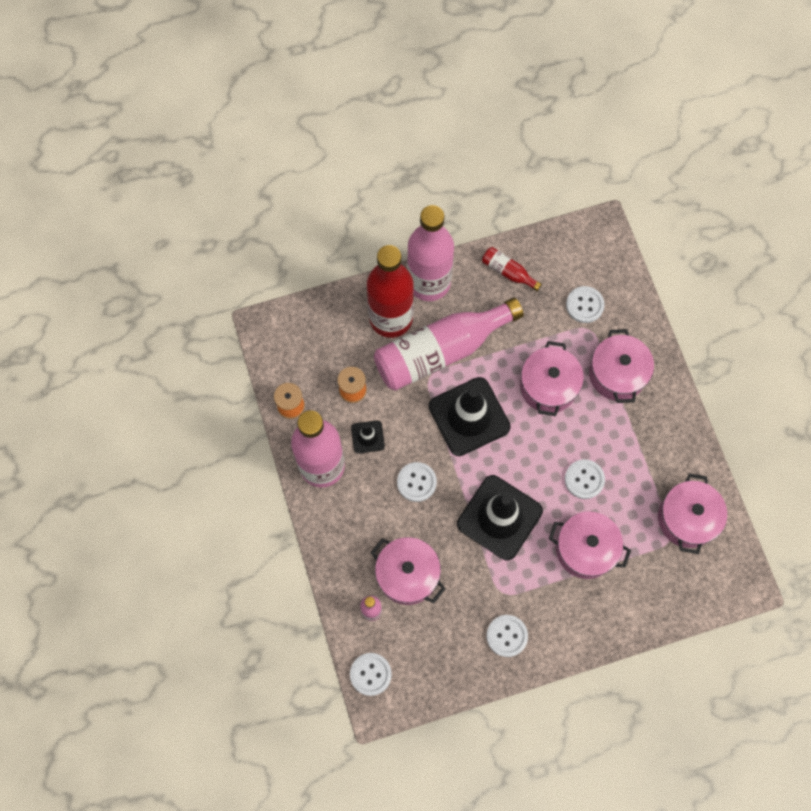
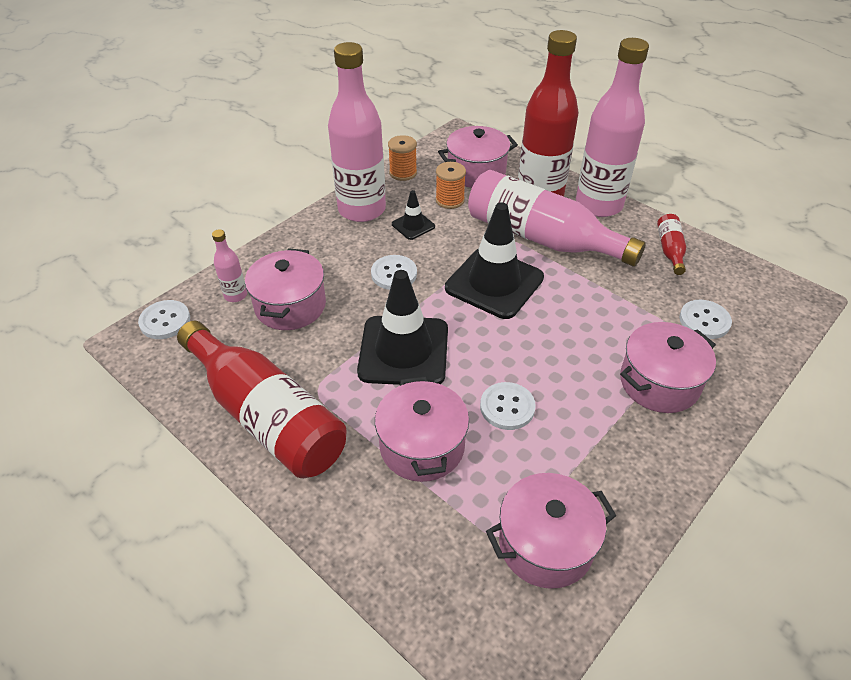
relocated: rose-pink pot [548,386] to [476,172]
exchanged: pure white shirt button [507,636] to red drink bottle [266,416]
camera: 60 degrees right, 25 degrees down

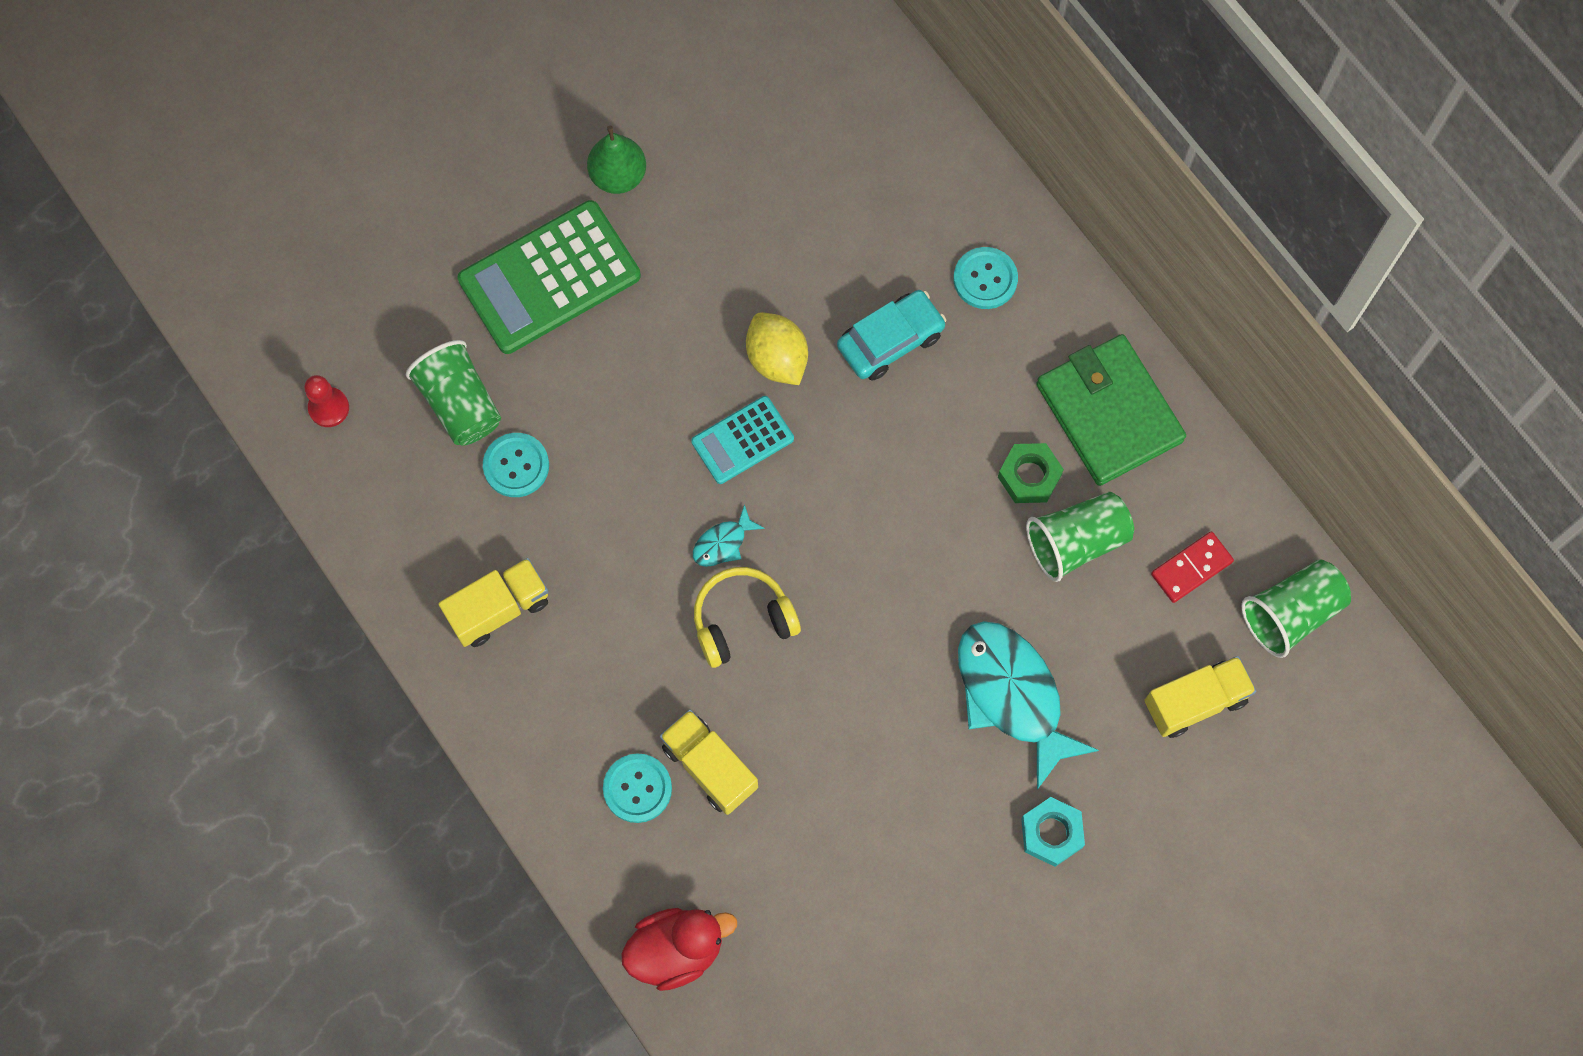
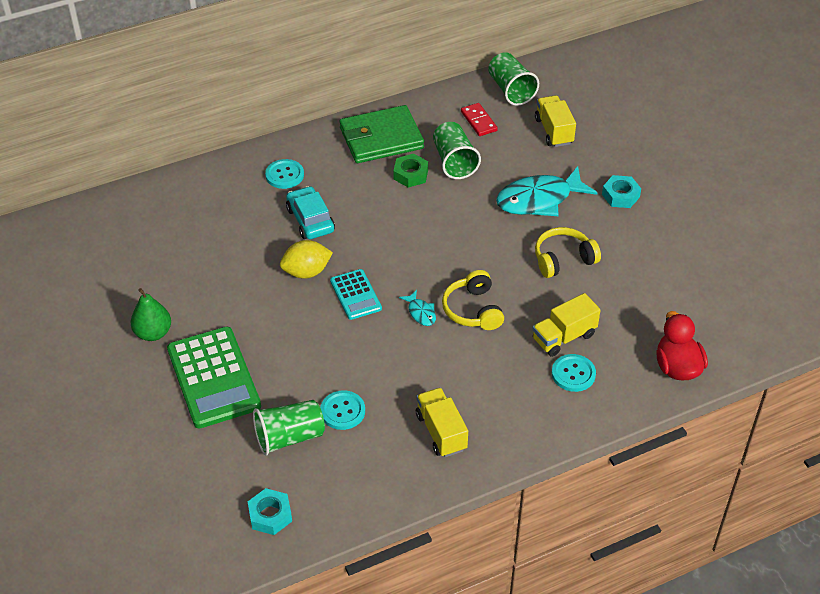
appeared: yellow over-ear headphones [563,259]
exchanged: red game pawn [329,408] to turquoise nut [270,515]
camera: 80 degrees left, 25 degrees down

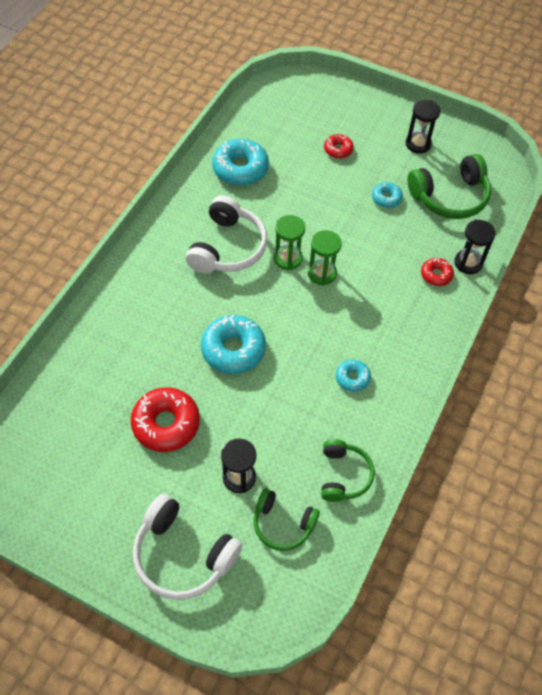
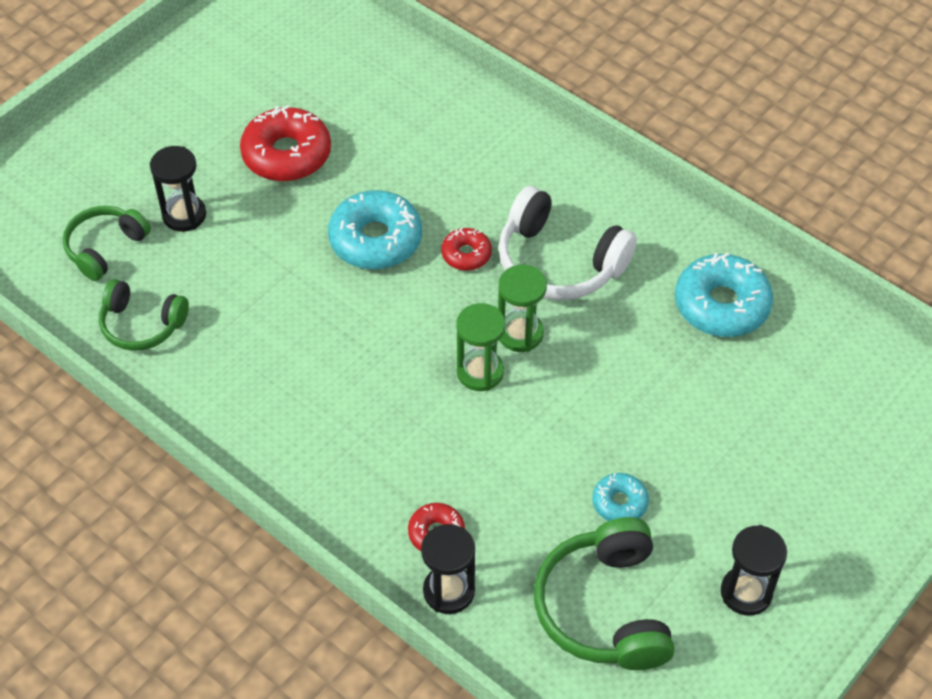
missing: pure white over-ear headphones [183,554]; turquoise doughnut [352,378]
relocated: red doughnut [338,150] to [466,254]
camera: 105 degrees right, 5 degrees down

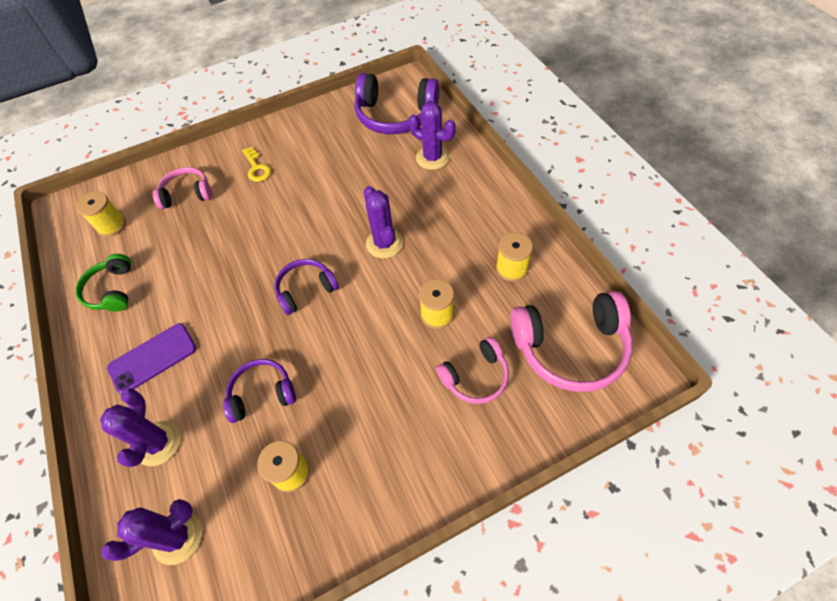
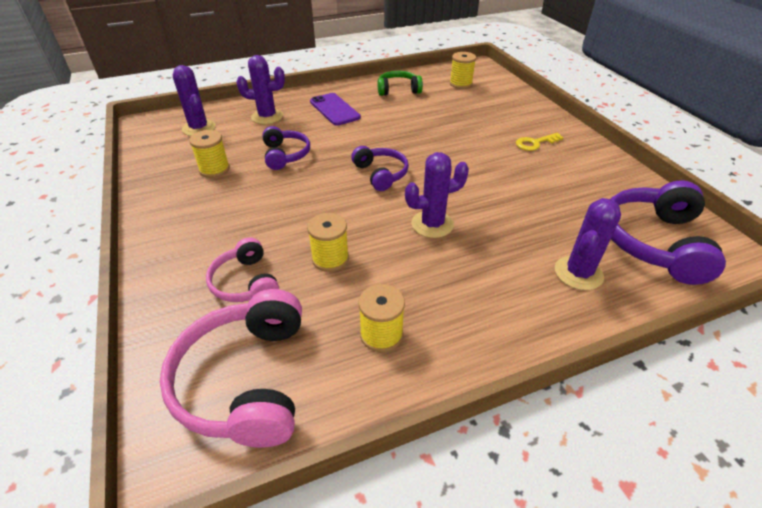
missing: rose-pink over-ear headphones [187,194]
camera: 90 degrees right, 15 degrees down

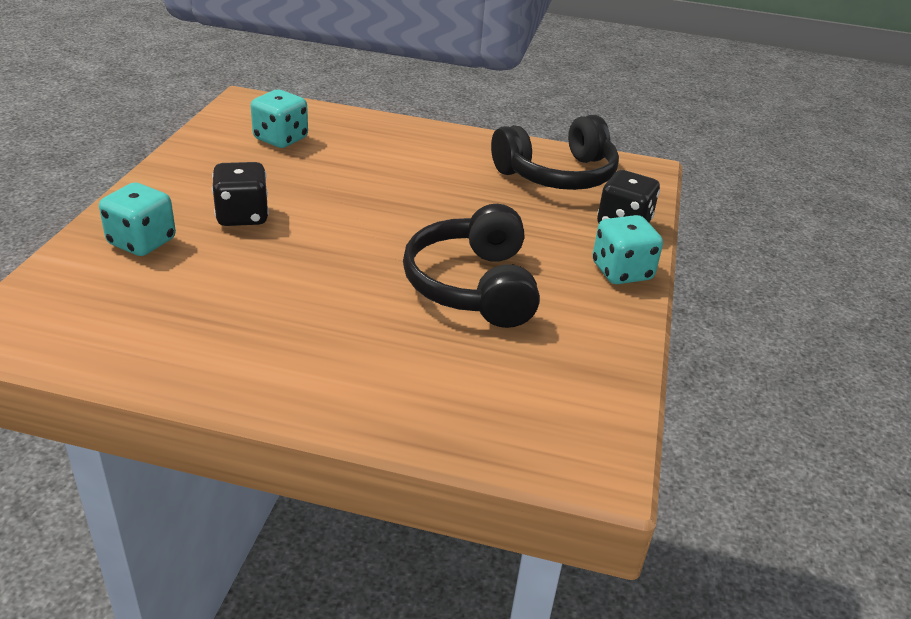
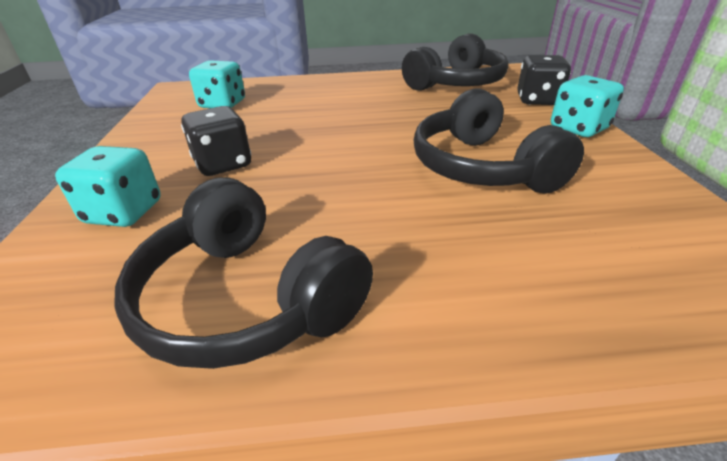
appeared: black over-ear headphones [247,298]
camera: 15 degrees left, 0 degrees up

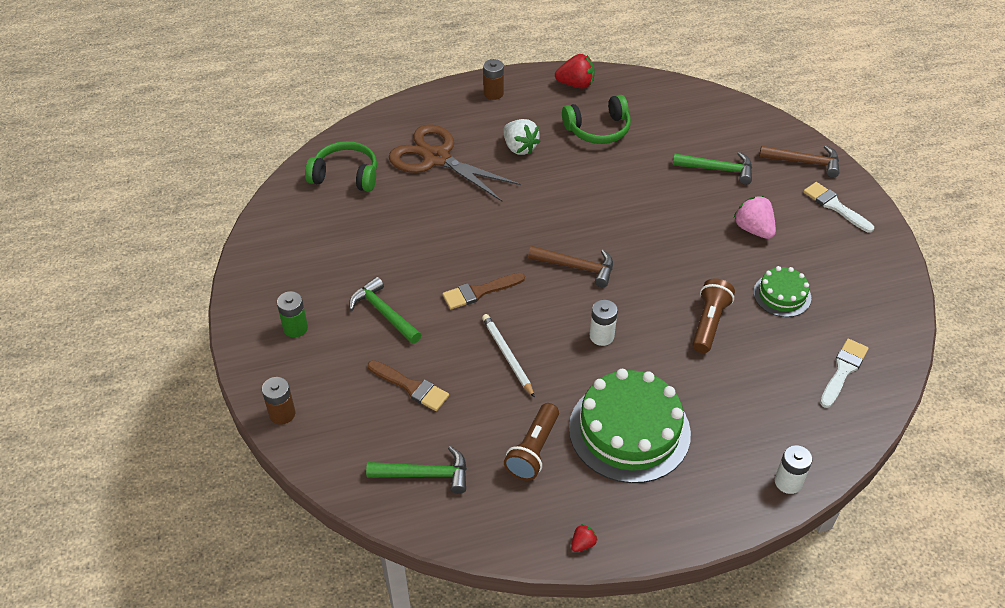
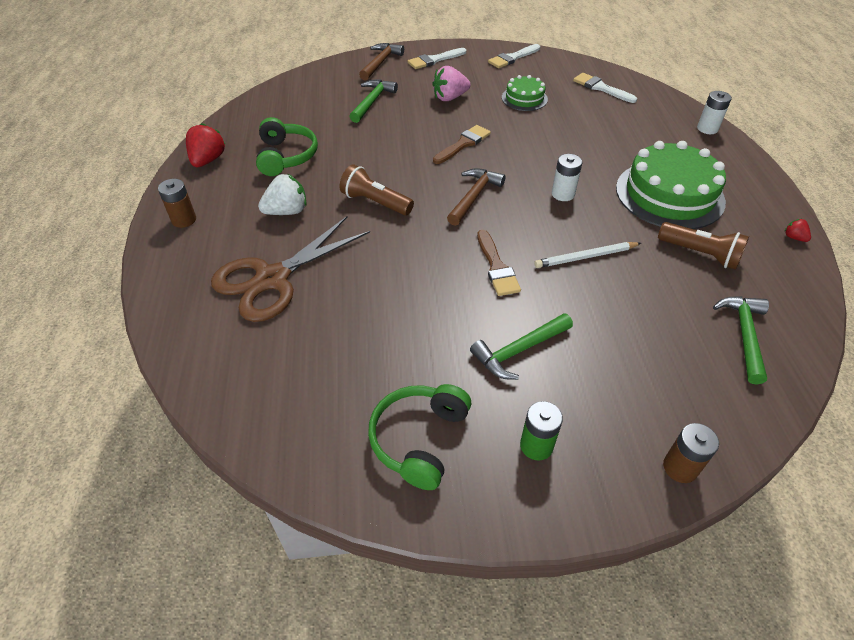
appeared: pure white paint brush [512,58]
relocated: green over-ear headphones [345,175] to [419,439]; brown paint brush [411,387] to [463,144]; brown flashlight [709,323] to [375,202]
camera: 80 degrees left, 0 degrees up

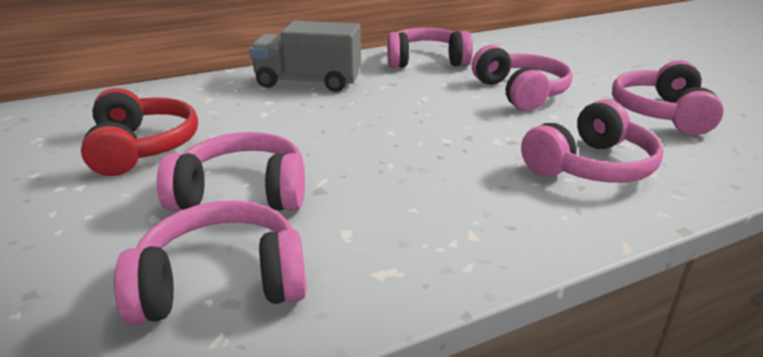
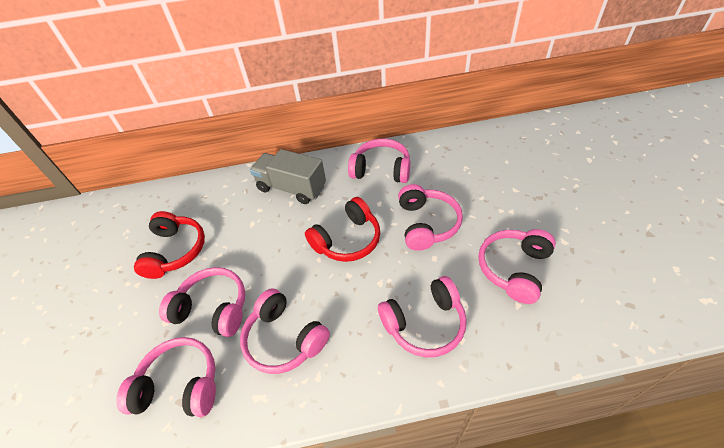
appeared: rose-pink over-ear headphones [284,339]; red over-ear headphones [347,240]
camera: 20 degrees right, 20 degrees up

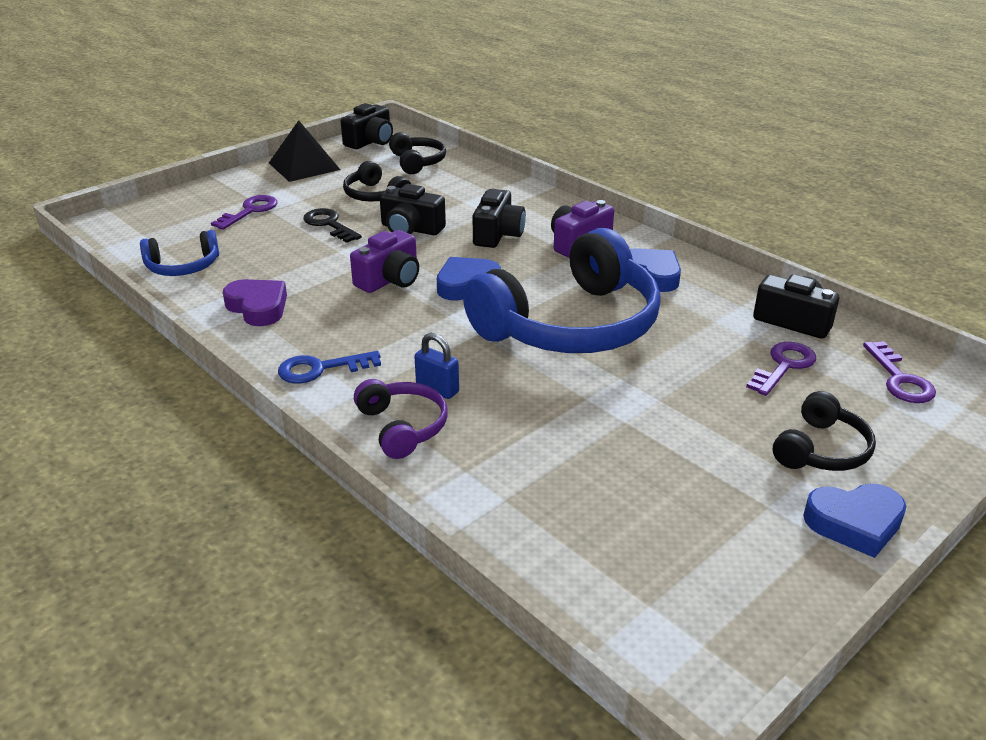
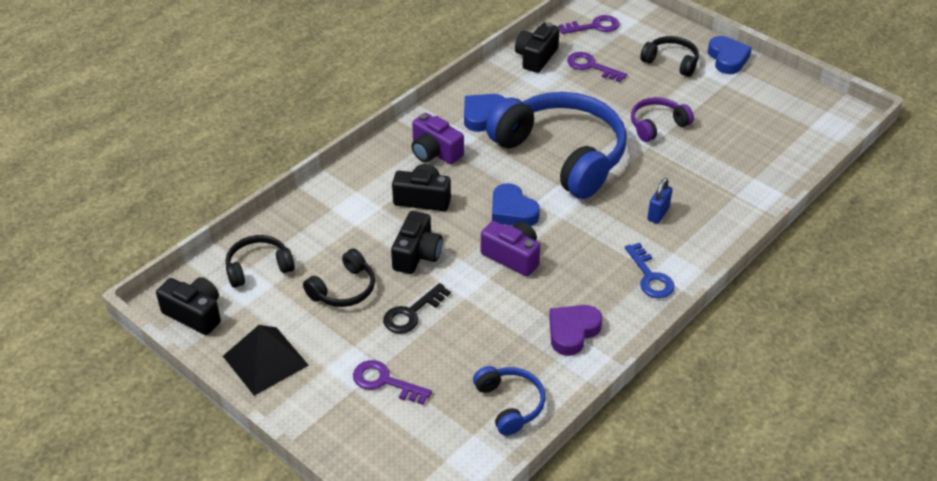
relocated: purple over-ear headphones [402,427] to [657,125]
camera: 95 degrees left, 10 degrees up

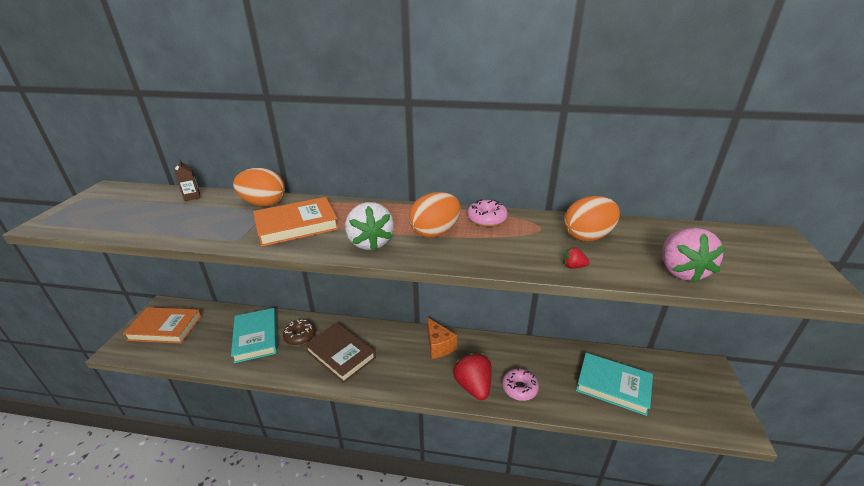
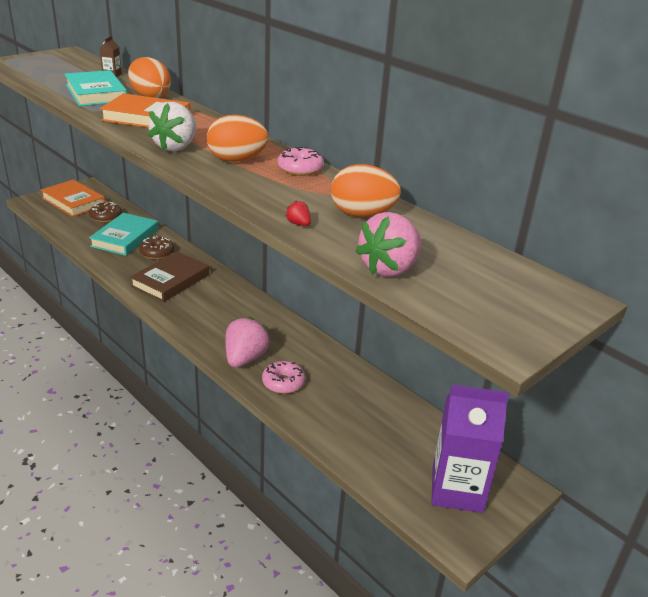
missing: orange-coloured piece of cheese [439,346]
appeared: brown doughnut [106,217]; purple juice carton [457,490]
relocated: turquoise book [613,386] to [96,93]
colour: red toy strawberry [473,386] to rose-pink toy strawberry [245,358]
spun: brown book [341,354] = [170,280] 45 degrees clockwise
camera: 35 degrees right, 0 degrees up

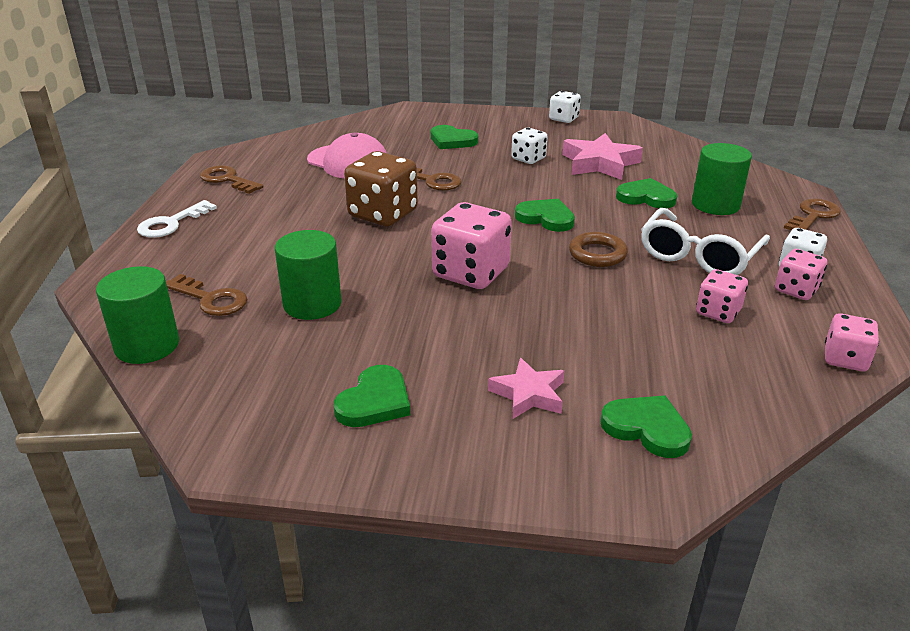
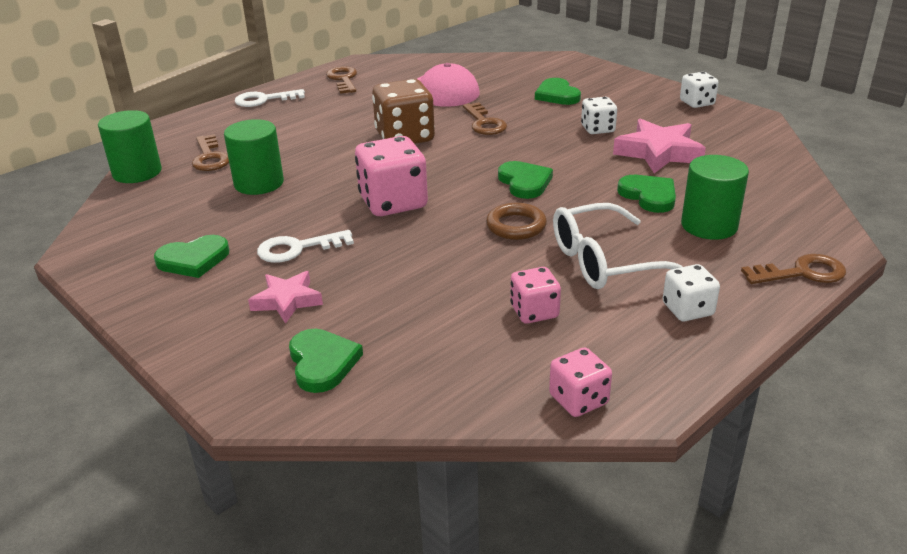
missing: rose-pink dice [796,290]
appeared: pure white door key [298,248]
camera: 40 degrees right, 0 degrees up

